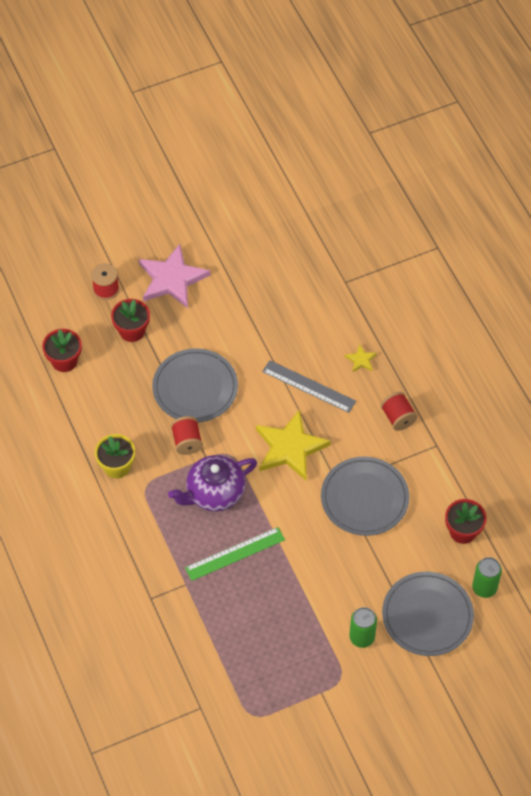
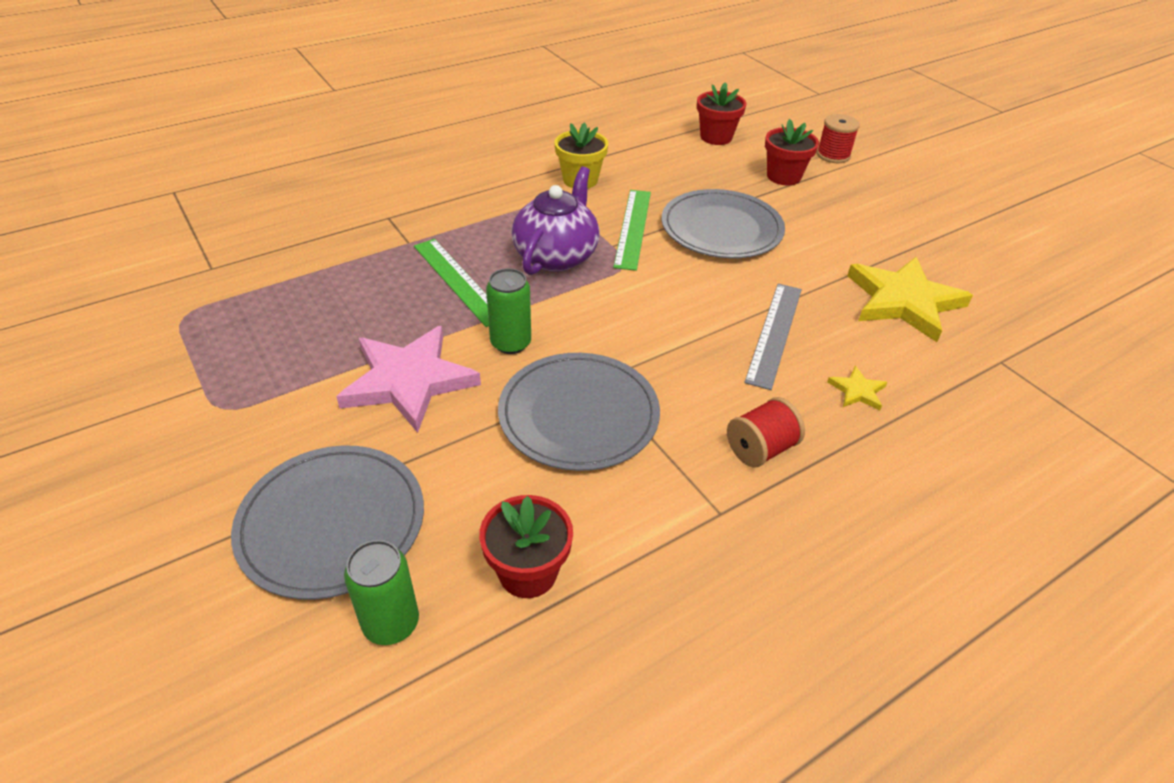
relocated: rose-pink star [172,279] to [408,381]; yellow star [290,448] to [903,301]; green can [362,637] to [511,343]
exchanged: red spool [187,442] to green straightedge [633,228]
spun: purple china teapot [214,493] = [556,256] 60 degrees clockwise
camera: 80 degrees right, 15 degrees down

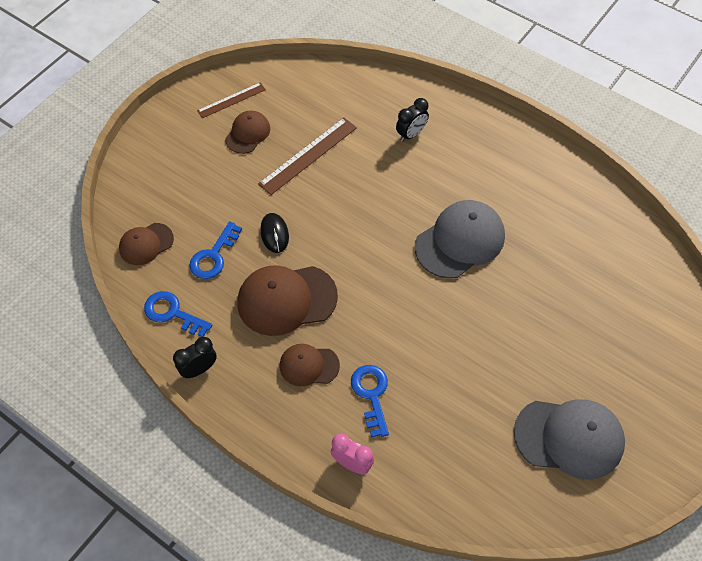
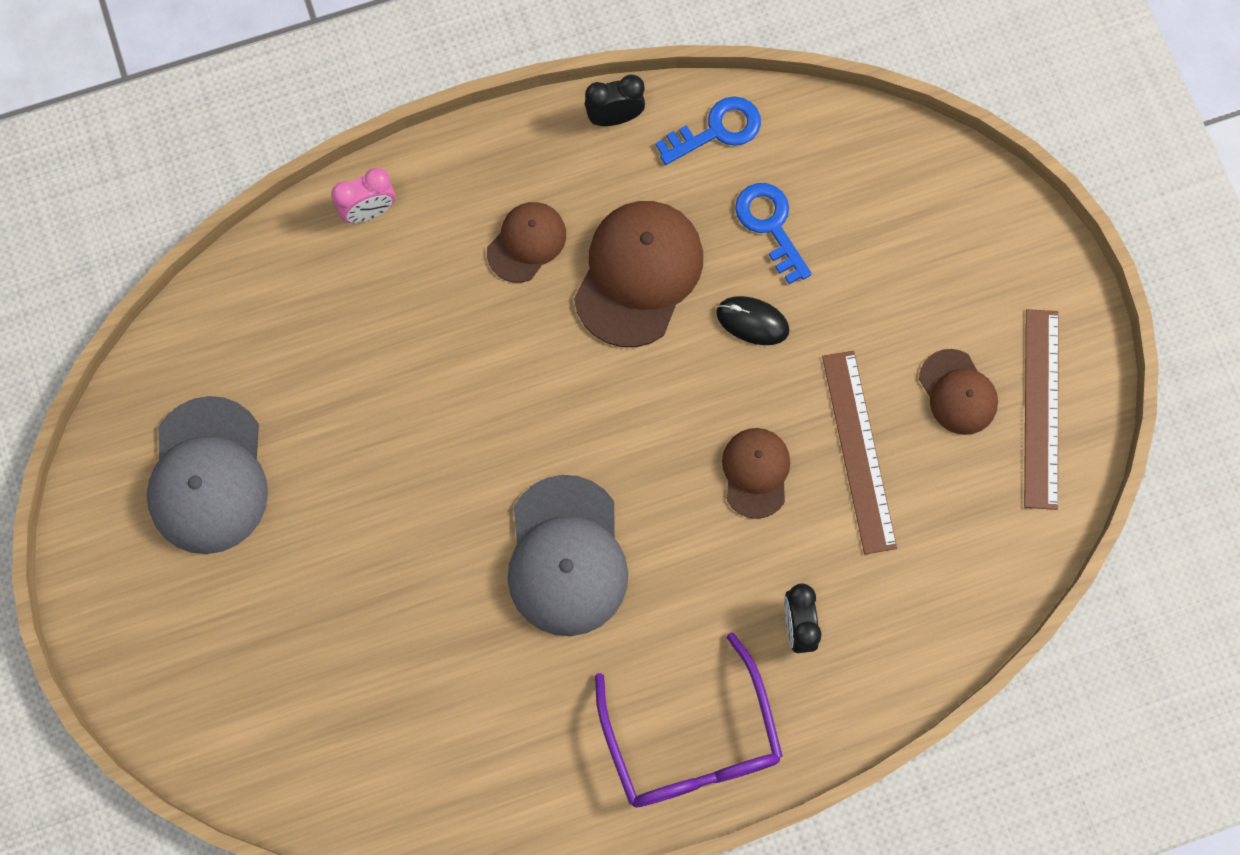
missing: royal blue door key [371,394]
appeared: purple spectacles [691,741]
relocated: brown baseball cap [146,244] to [756,472]
spun: black bedside clock [199,369] = [614,117] 105 degrees counterclockwise; ash-grey baseball cap [569,438] = [208,476] 45 degrees counterclockwise
size: brown straightedge [231,100] = [1041,408] x1.60
camera: 125 degrees right, 15 degrees up

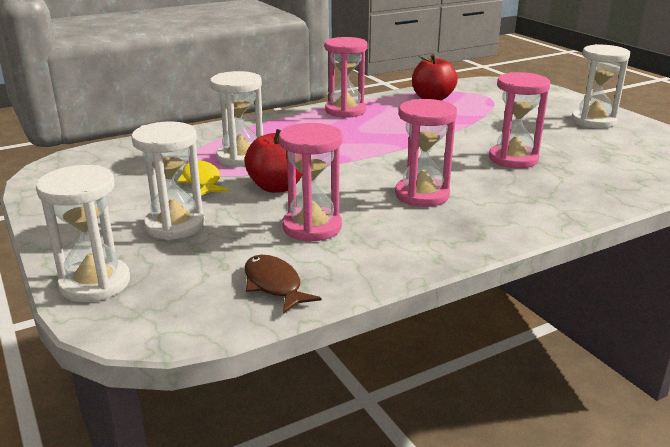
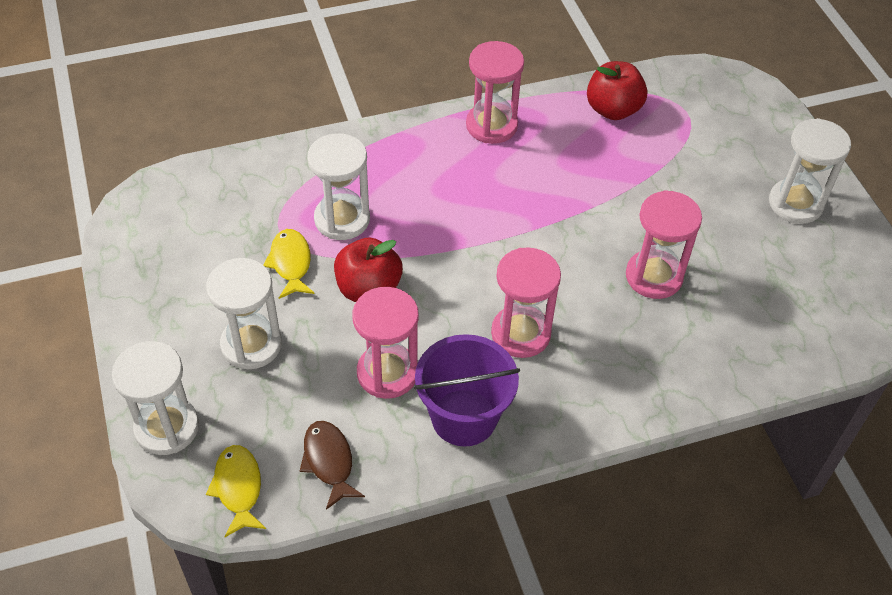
appeared: yellow toy fish [238,488]; purple bucket [464,417]
camera: 10 degrees right, 25 degrees up

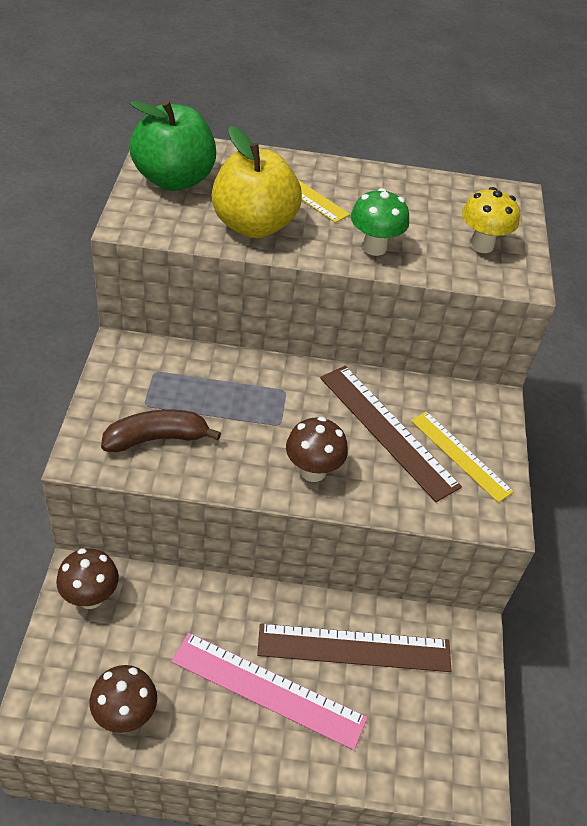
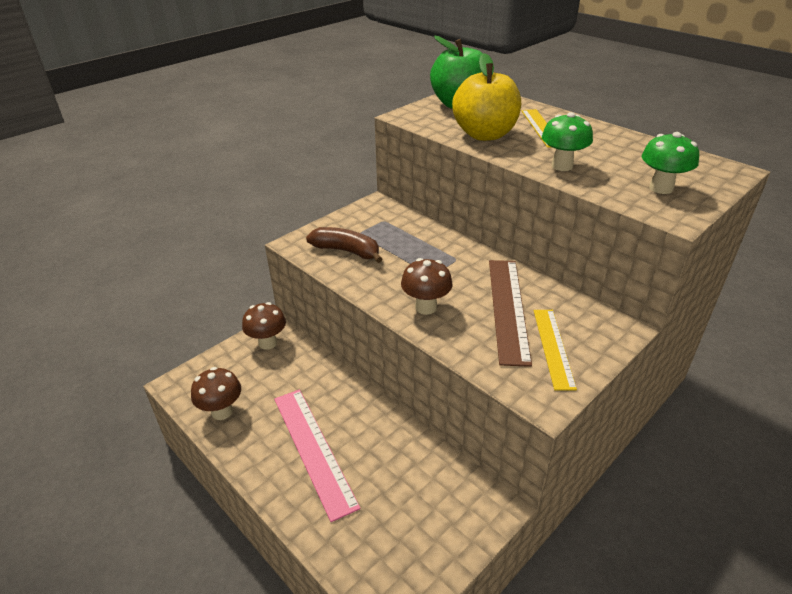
missing: brown straightedge [354,648]
colour: yellow fungus [481,245] to green fungus [661,188]
camera: 45 degrees right, 10 degrees down

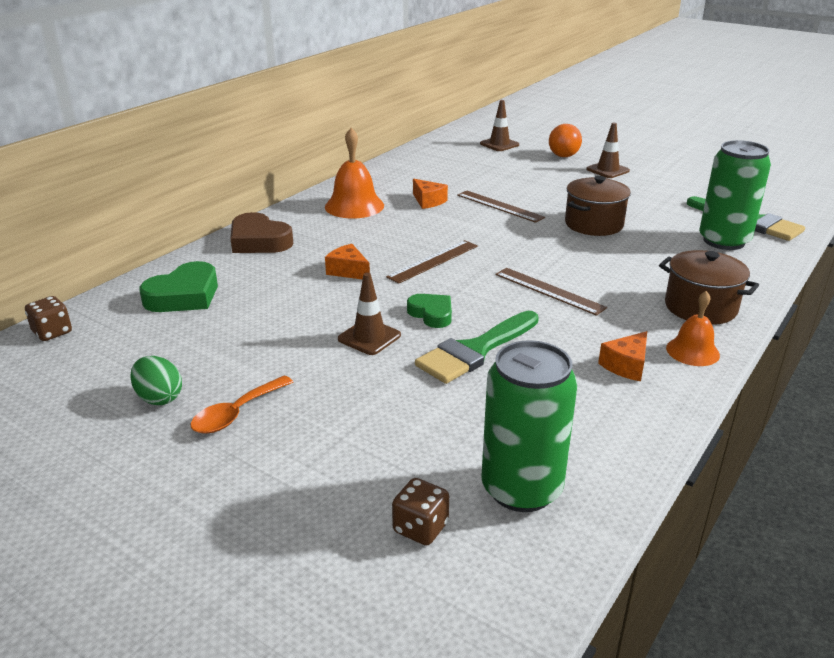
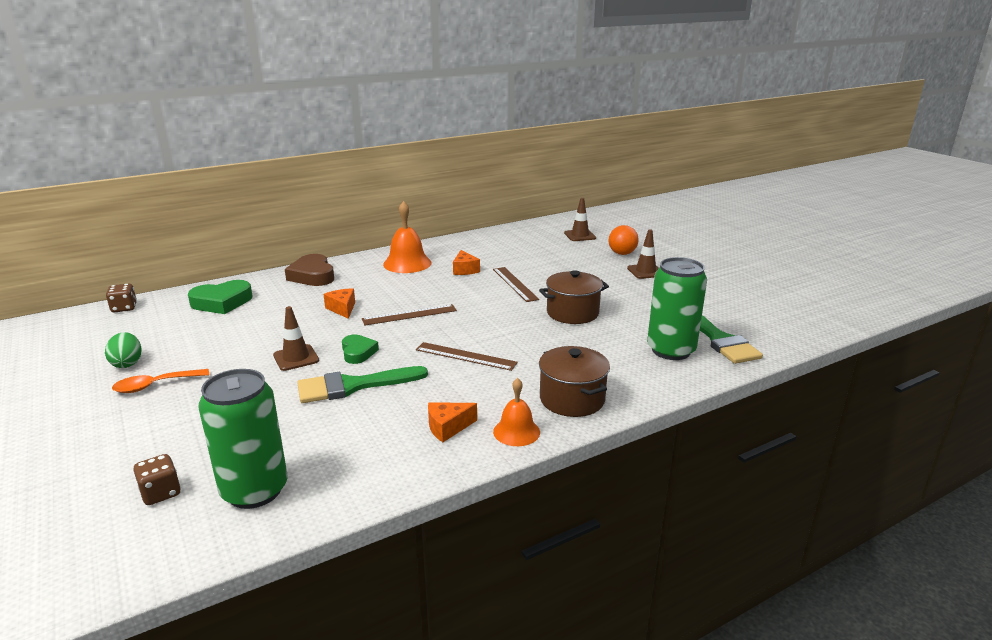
spun: brown straightedge [549,291] = [465,356] 45 degrees counterclockwise
camera: 25 degrees right, 5 degrees down

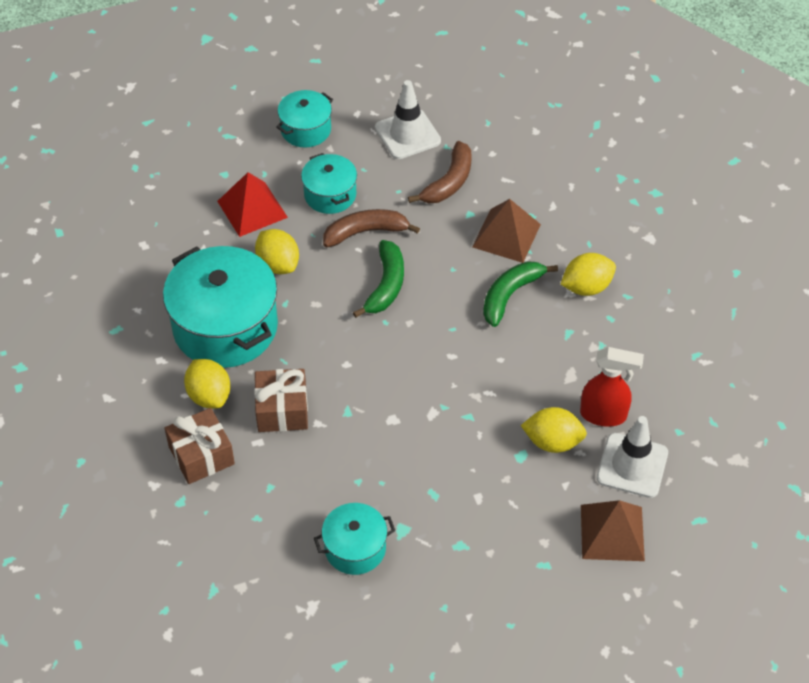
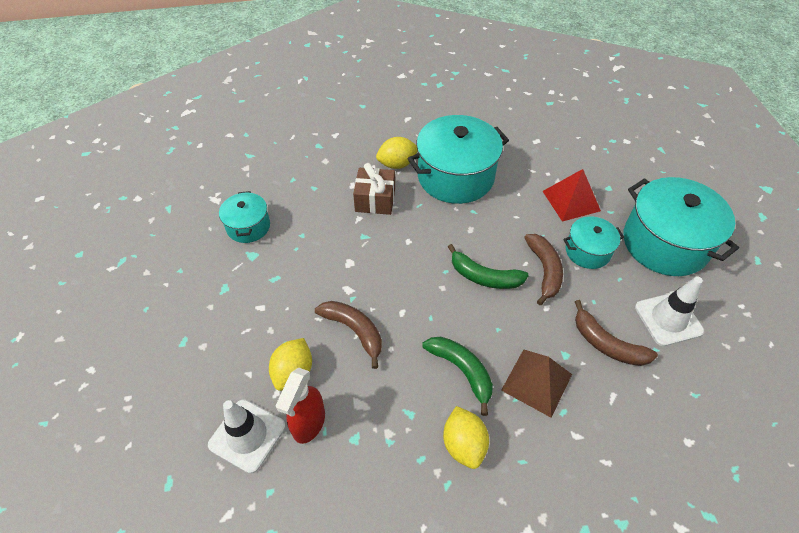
missing: brown present [201,455]; yellow lemon [278,264]; brown pyramid [612,532]
appeared: brown banana [354,331]
size: turquoise pot [306,130] = [665,243] x1.88
camera: 100 degrees right, 0 degrees up

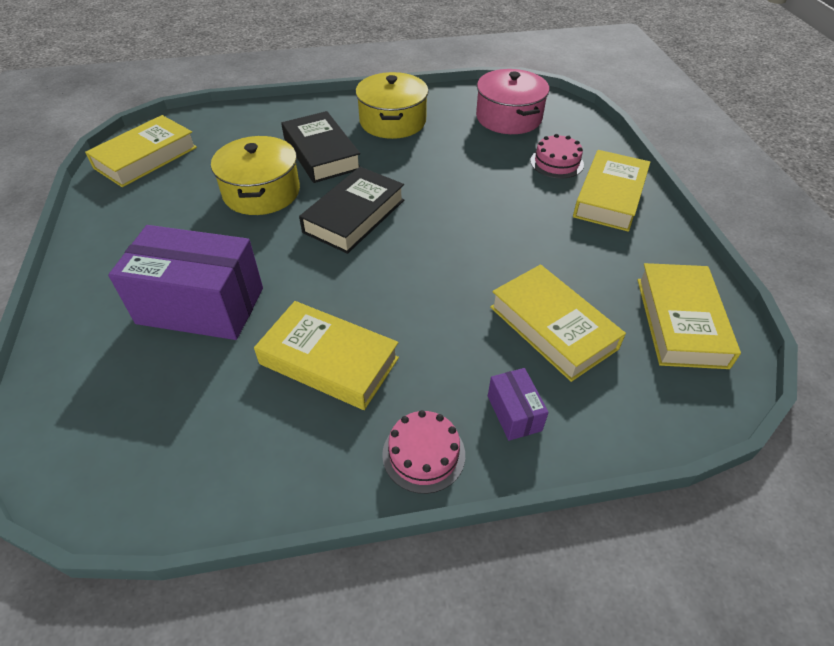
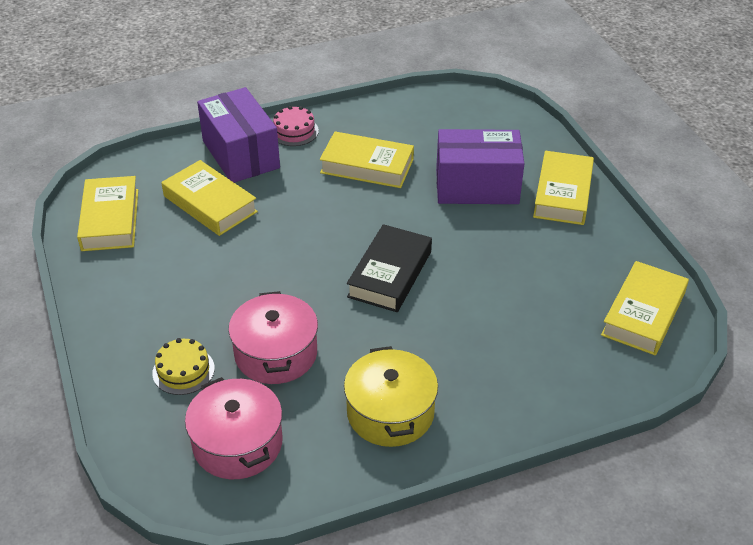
missing: yellow pot [261,192]; black book [321,153]
appeared: rose-pink pot [276,353]
relocated: yellow book [609,197] to [562,194]
colour: rose-pink gateau [556,162] to yellow gateau [183,370]
size: purple box [514,413] = [240,154] x2.25
camera: 170 degrees right, 5 degrees down

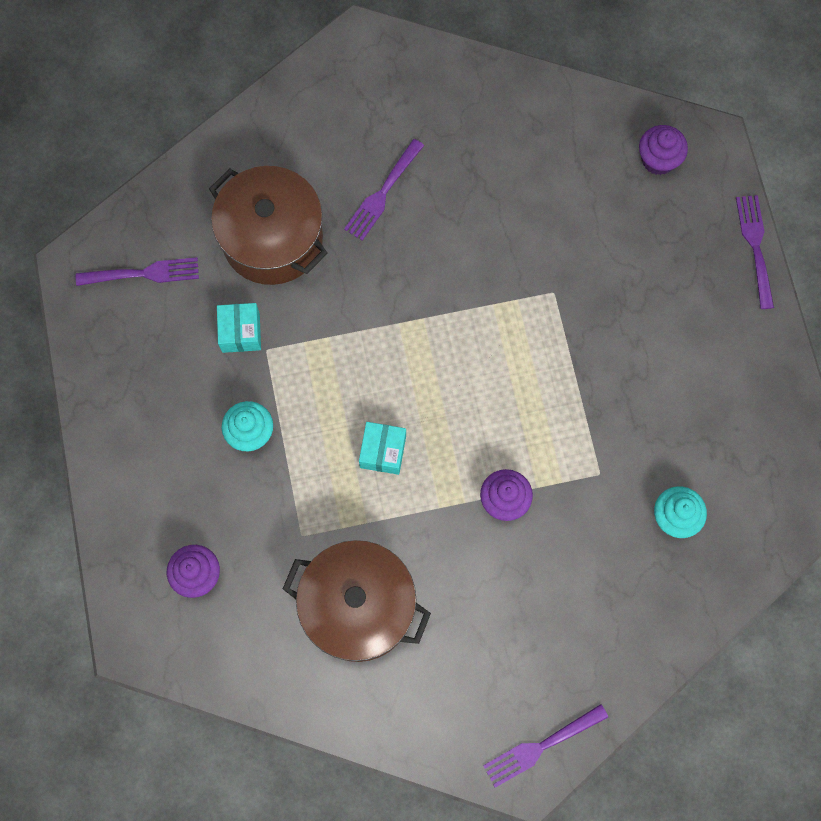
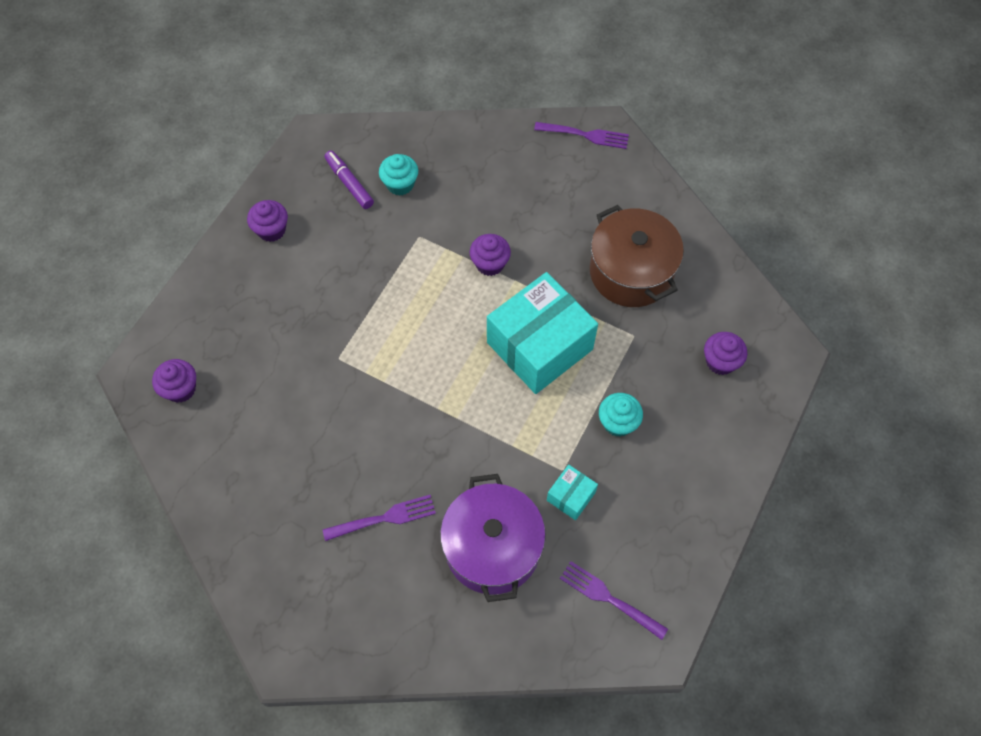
missing: purple fork [755,246]
appeared: purple fairy cake [271,230]; purple marker [349,183]
colour: brown pot [272,239] to purple pot [492,548]
size: turquoise box [383,451] = [539,346] x2.28
camera: 140 degrees left, 10 degrees down

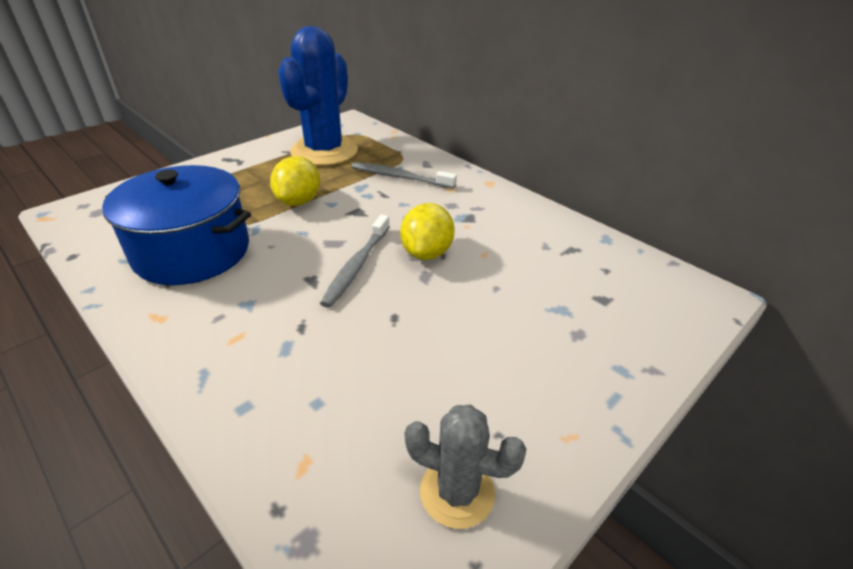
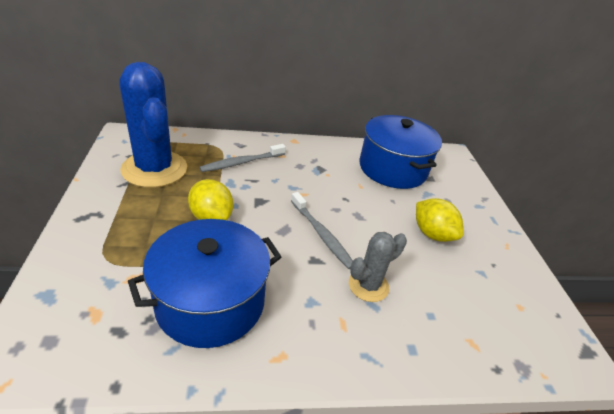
appeared: royal blue pot [392,168]
relocated: yellow lemon [426,253] to [432,234]; ash-grey saguaro cactus [457,492] to [368,285]
camera: 55 degrees left, 0 degrees up

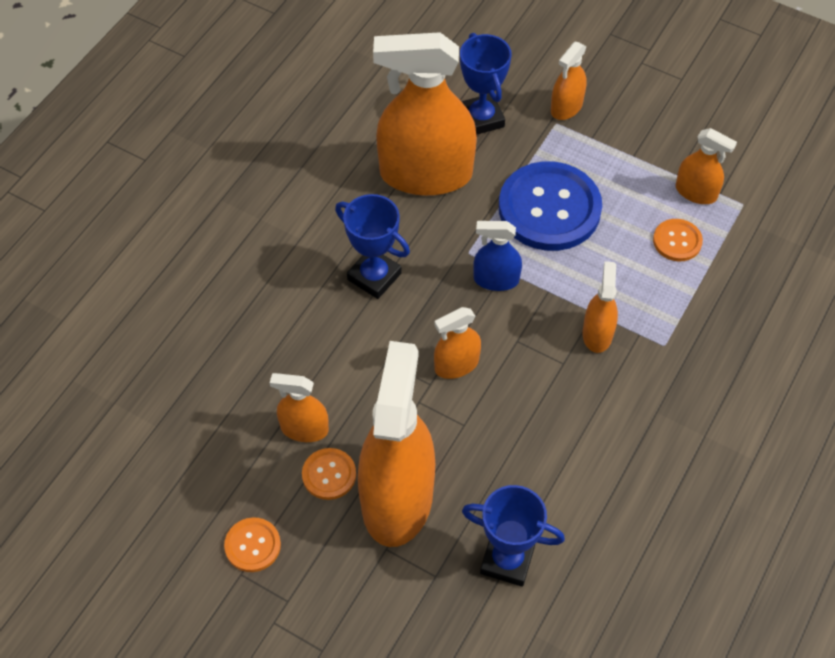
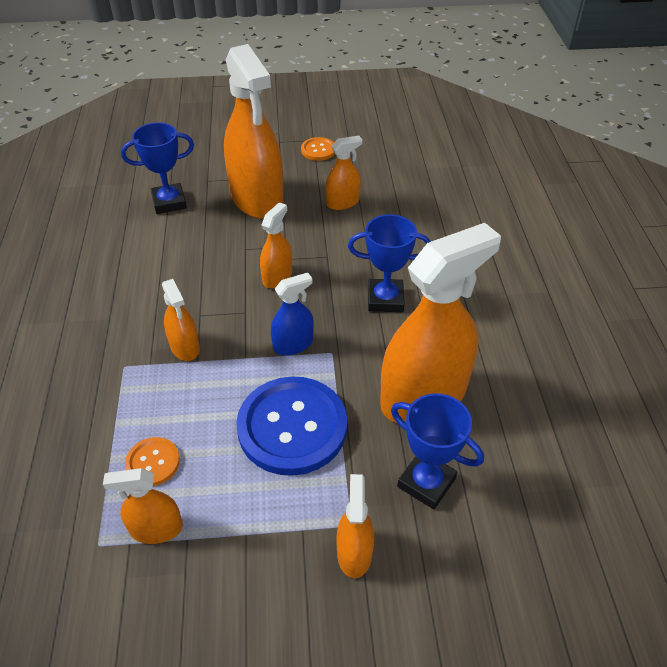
missing: orange-coloured shirt button [329,475]
camera: 145 degrees right, 10 degrees down

